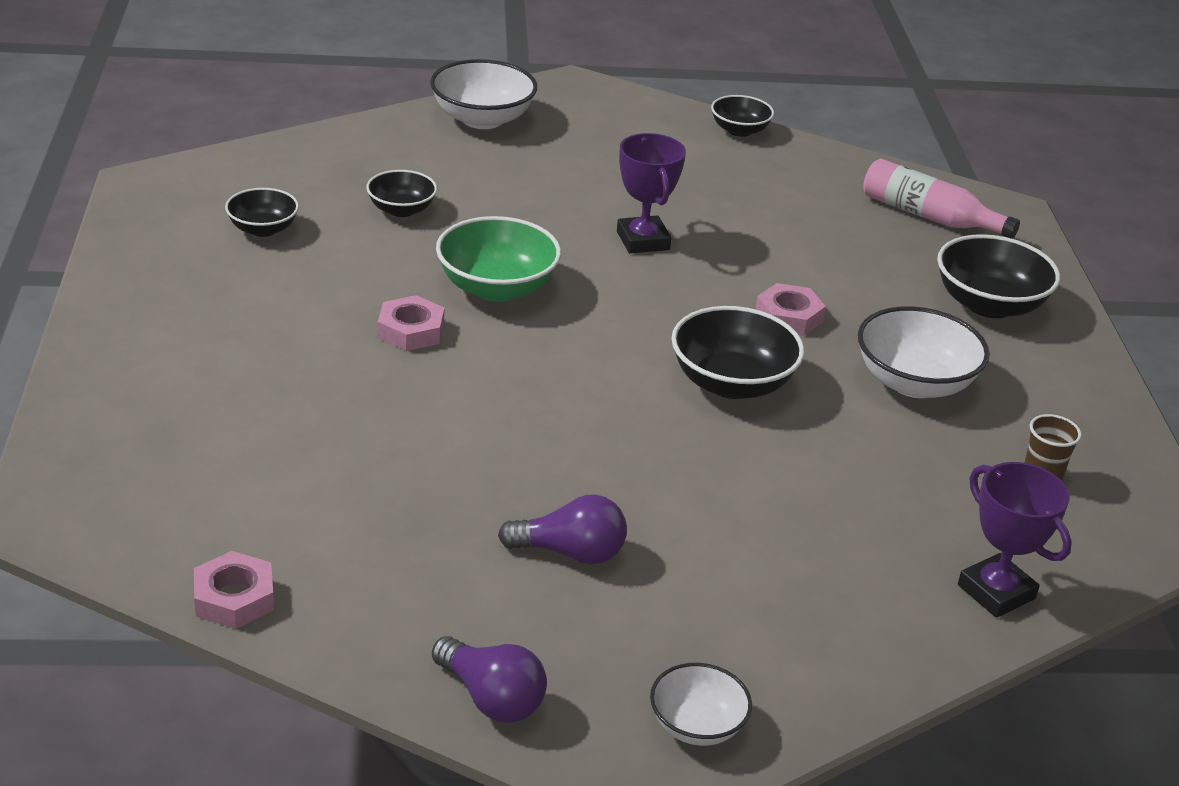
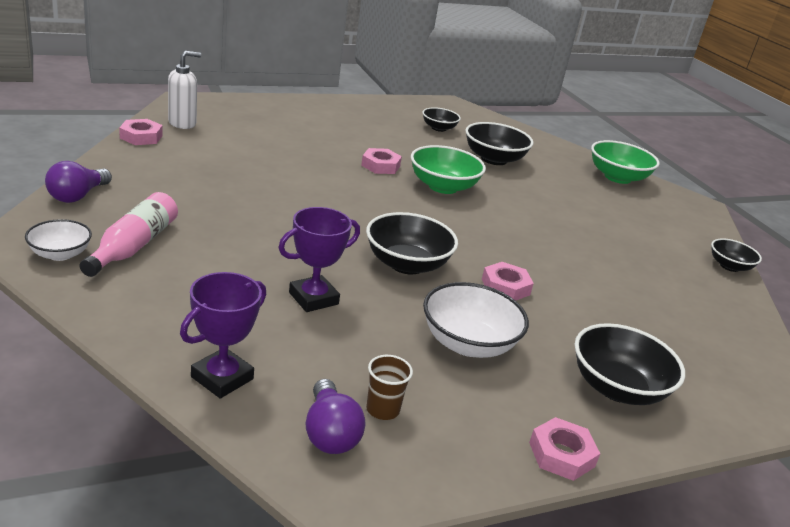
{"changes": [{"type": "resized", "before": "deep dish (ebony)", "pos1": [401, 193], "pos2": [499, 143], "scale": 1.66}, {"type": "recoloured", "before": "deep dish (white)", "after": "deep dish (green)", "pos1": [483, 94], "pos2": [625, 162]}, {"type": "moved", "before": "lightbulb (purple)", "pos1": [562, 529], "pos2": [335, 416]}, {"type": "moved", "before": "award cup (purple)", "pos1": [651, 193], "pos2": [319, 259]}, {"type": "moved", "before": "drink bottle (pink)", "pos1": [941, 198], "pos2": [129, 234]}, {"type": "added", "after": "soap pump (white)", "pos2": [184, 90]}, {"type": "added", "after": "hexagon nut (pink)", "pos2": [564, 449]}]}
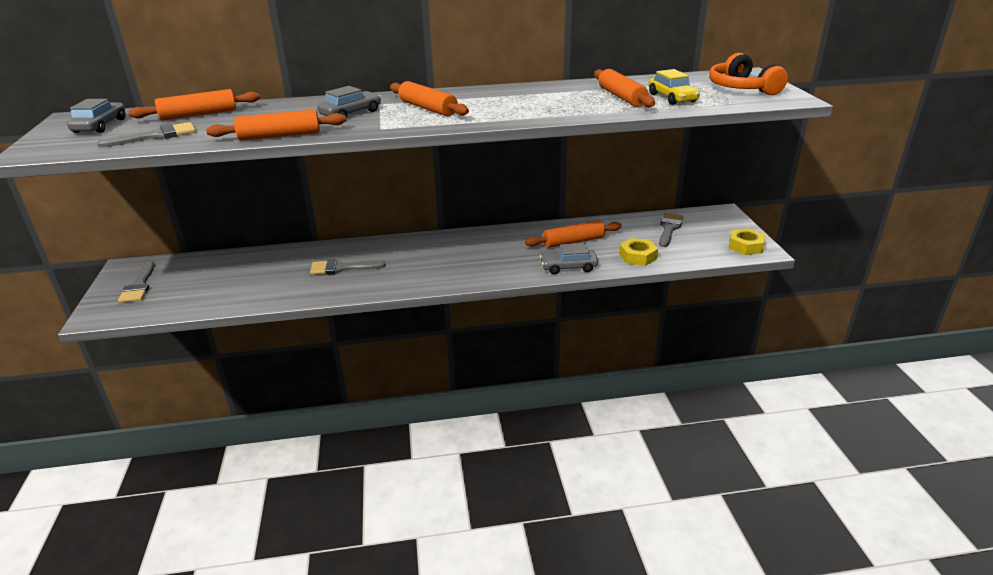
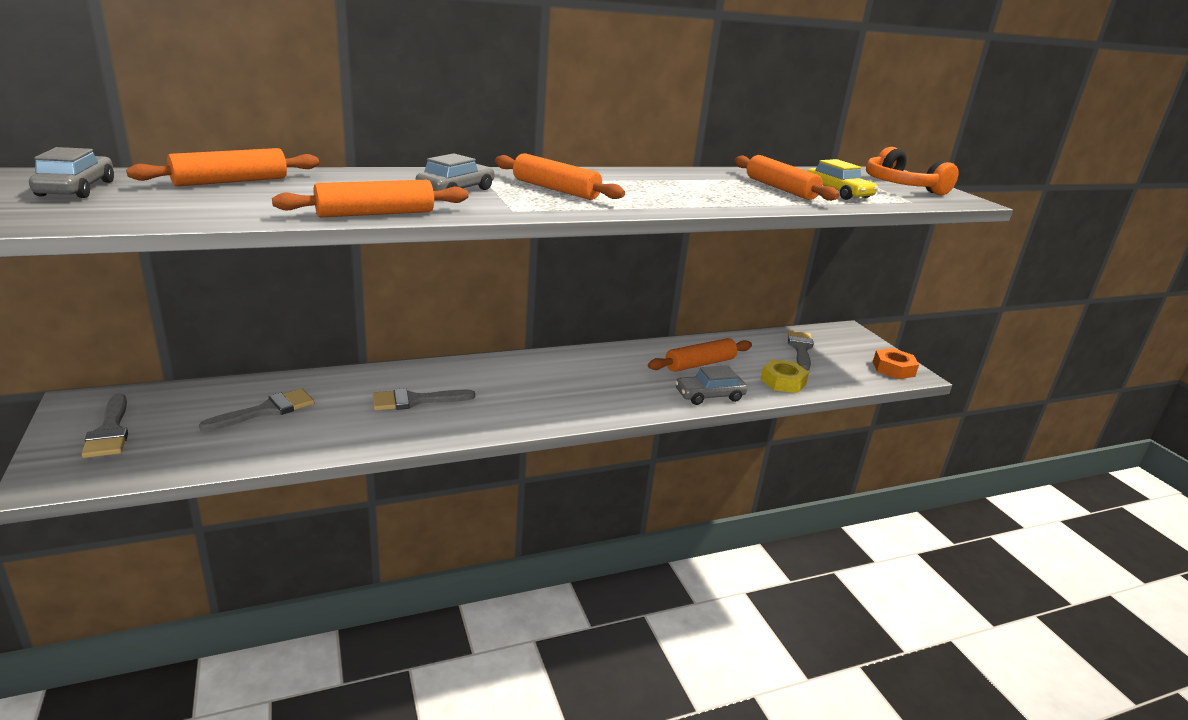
{"changes": [{"type": "moved", "before": "paintbrush (gray)", "pos1": [146, 134], "pos2": [256, 410]}, {"type": "recoloured", "before": "hexagon nut (bright yellow)", "after": "hexagon nut (orange-coloured)", "pos1": [747, 241], "pos2": [896, 363]}]}
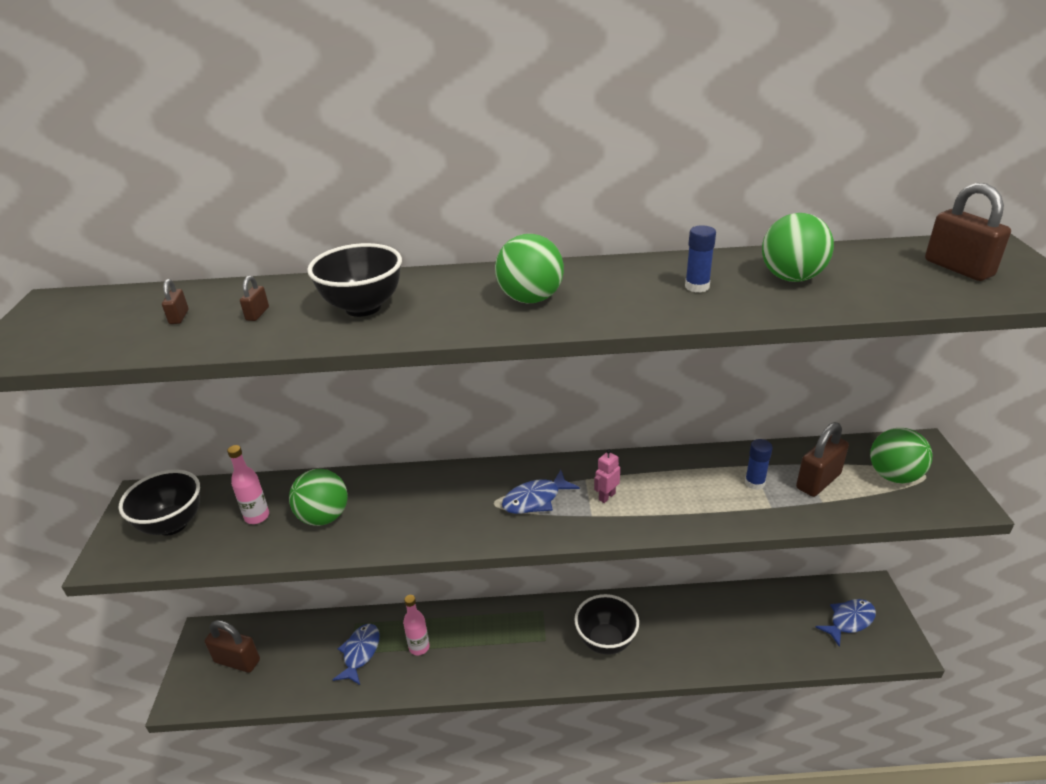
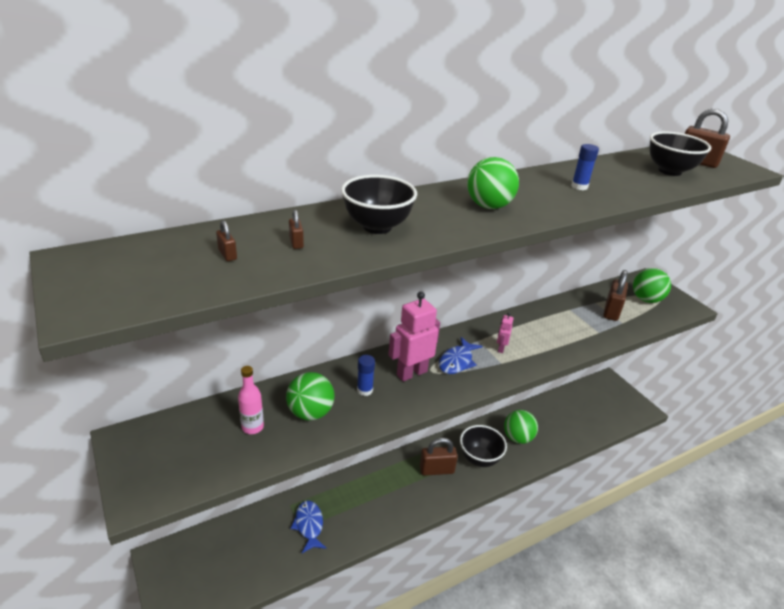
{"changes": [{"type": "moved", "before": "deep dish (ebony)", "pos1": [159, 503], "pos2": [680, 154]}, {"type": "moved", "before": "small lock (russet)", "pos1": [232, 646], "pos2": [439, 457]}, {"type": "removed", "before": "drink bottle (pink)", "pos1": [416, 625]}, {"type": "moved", "before": "glue stick (royal blue)", "pos1": [759, 464], "pos2": [366, 375]}, {"type": "moved", "before": "ball (green)", "pos1": [798, 247], "pos2": [521, 427]}, {"type": "removed", "before": "fish figure (royal blue)", "pos1": [846, 623]}, {"type": "added", "after": "robot (pink)", "pos2": [414, 336]}]}
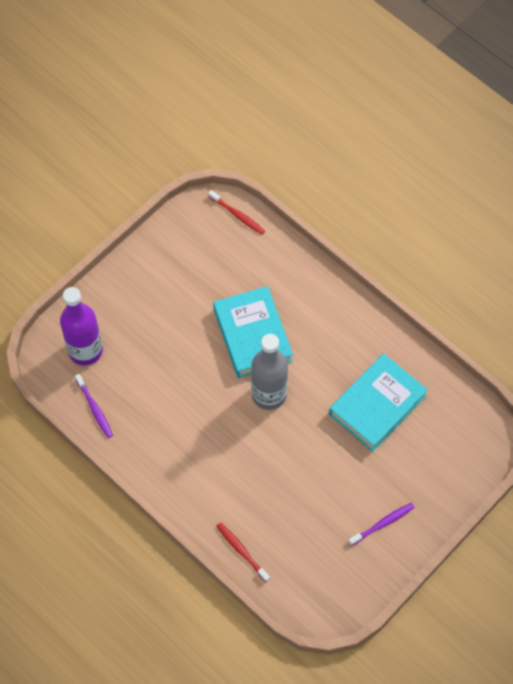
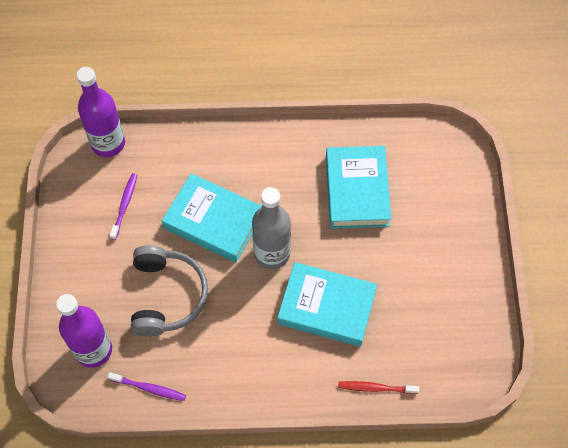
{"changes": [{"type": "replaced", "before": "dental brush (red)", "after": "drink bottle (purple)", "pos1": [236, 212], "pos2": [100, 112]}, {"type": "moved", "before": "dental brush (purple)", "pos1": [382, 524], "pos2": [123, 206]}, {"type": "added", "after": "headset (gray)", "pos2": [169, 291]}, {"type": "added", "after": "book (turquoise)", "pos2": [327, 304]}]}
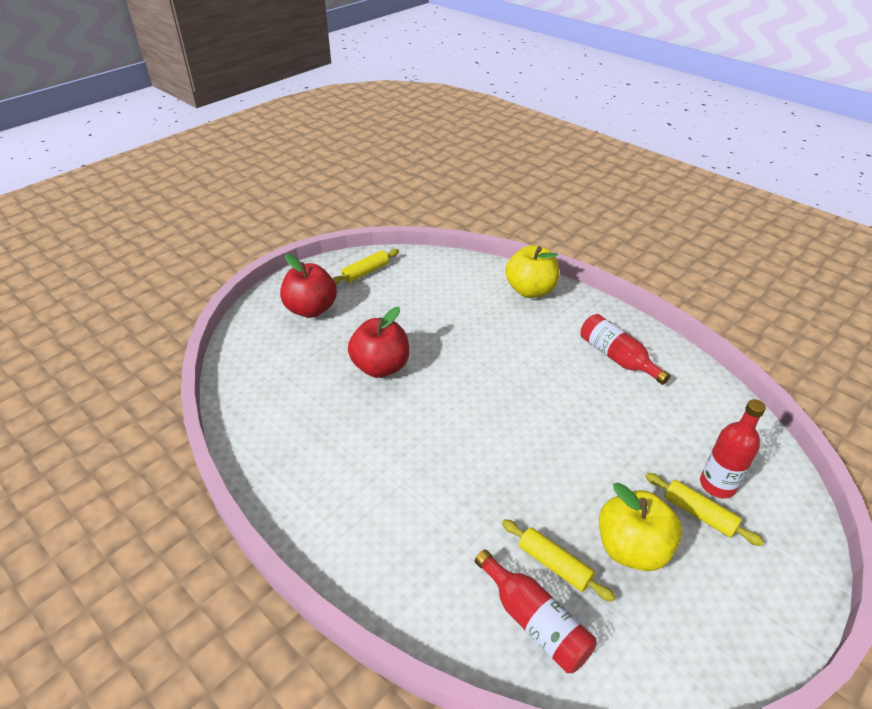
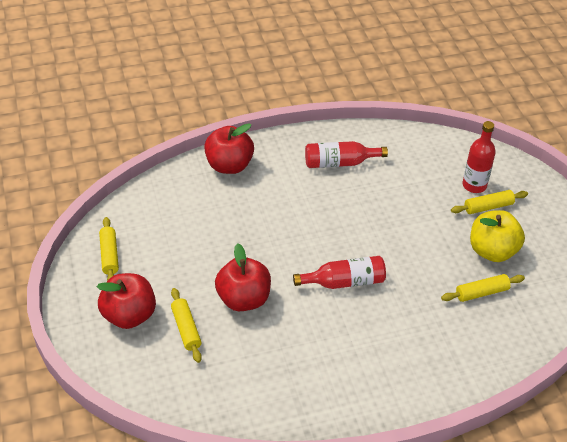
{"changes": [{"type": "moved", "before": "drink bottle (red)", "pos1": [536, 611], "pos2": [339, 272]}, {"type": "recoloured", "before": "toy apple (bright yellow)", "after": "toy apple (red)", "pos1": [532, 271], "pos2": [229, 148]}, {"type": "added", "after": "pastry roller (bright yellow)", "pos2": [186, 325]}]}
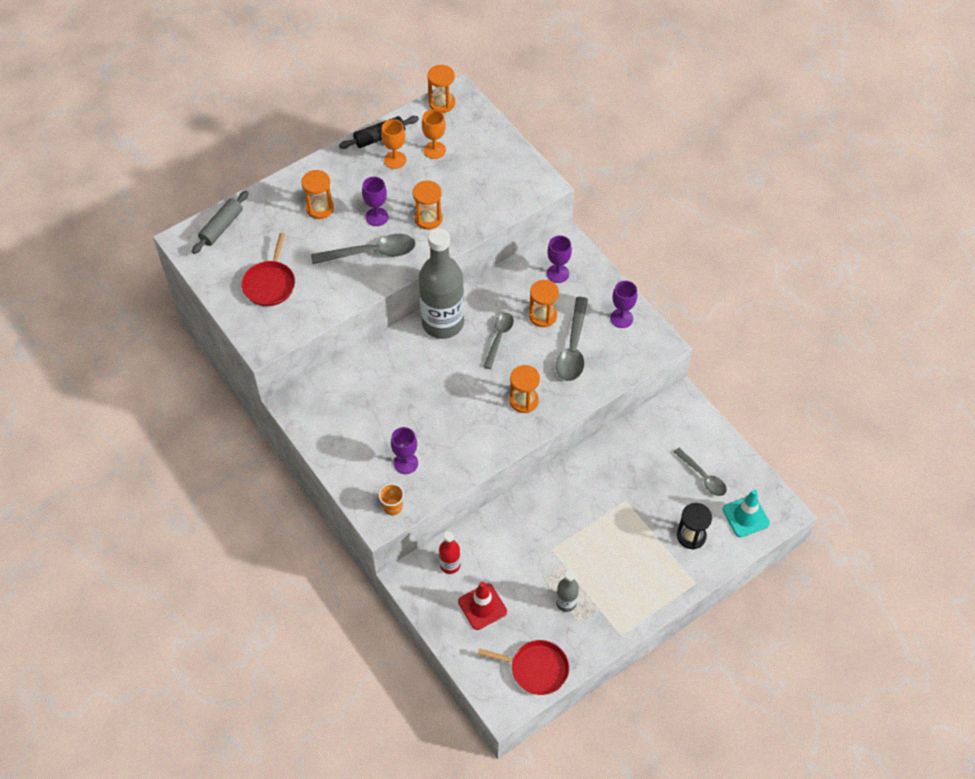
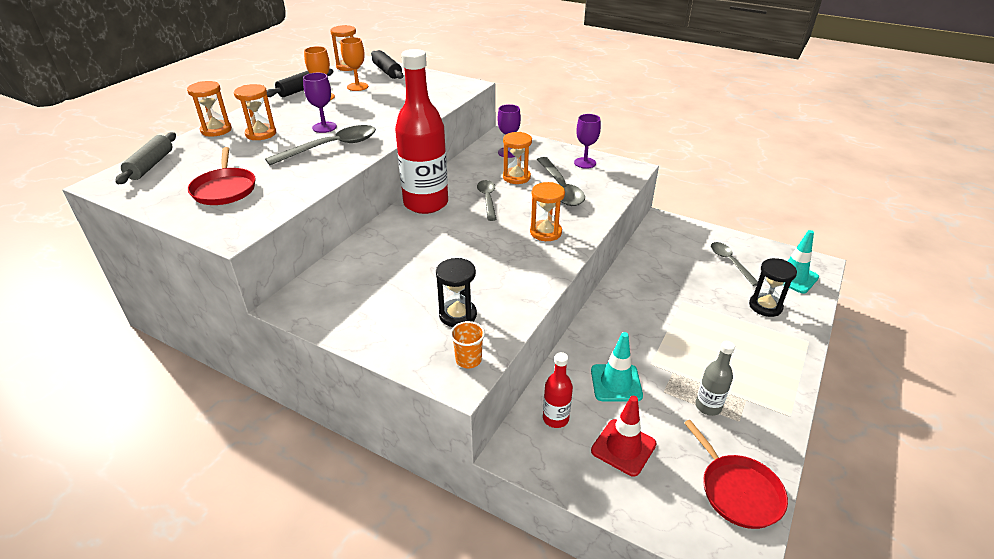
{"changes": [{"type": "replaced", "before": "goblet (purple)", "after": "sand timer (ebony)", "pos1": [404, 450], "pos2": [456, 292]}, {"type": "moved", "before": "sand timer (orange-coloured)", "pos1": [427, 205], "pos2": [209, 109]}, {"type": "recoloured", "before": "drink bottle (gray)", "after": "drink bottle (red)", "pos1": [441, 283], "pos2": [421, 131]}, {"type": "turned", "before": "pan (red)", "pos1": [523, 667], "pos2": [736, 474], "turn": 75}, {"type": "turned", "before": "spoon (gray)", "pos1": [700, 472], "pos2": [734, 264], "turn": -135}, {"type": "added", "after": "pastry roller (ebony)", "pos2": [387, 64]}, {"type": "added", "after": "road cone (turquoise)", "pos2": [617, 366]}]}
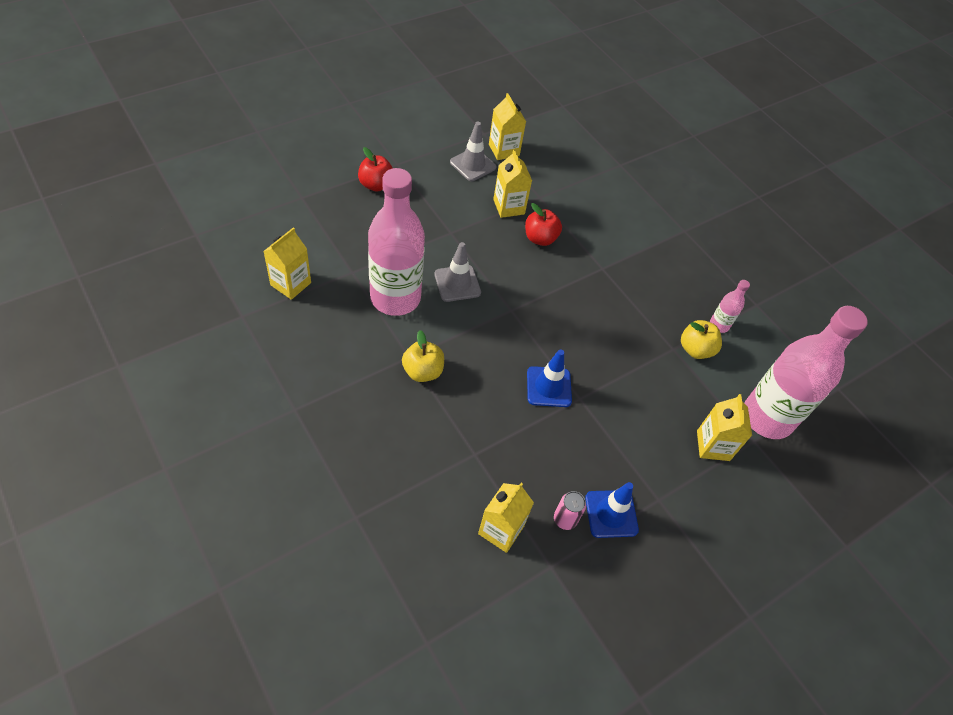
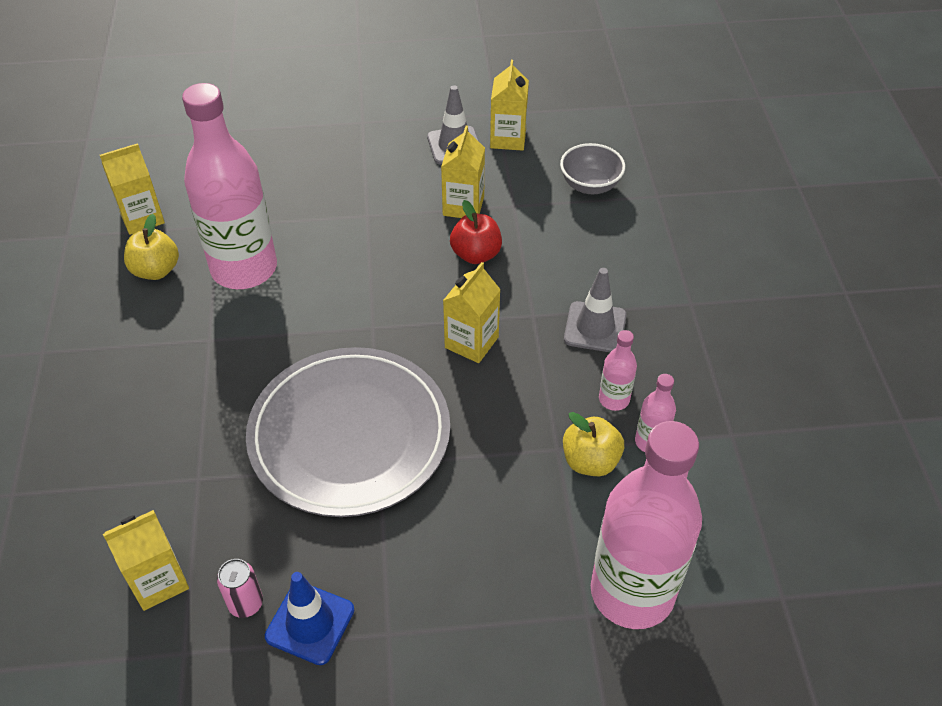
{"changes": [{"type": "removed", "before": "toy apple (red)", "pos1": [375, 169]}, {"type": "moved", "before": "toy apple (bright yellow)", "pos1": [423, 356], "pos2": [151, 247]}, {"type": "moved", "before": "road cone (gray)", "pos1": [457, 272], "pos2": [595, 310]}, {"type": "replaced", "before": "road cone (royal blue)", "after": "flat dish (gray)", "pos1": [549, 378], "pos2": [348, 432]}, {"type": "moved", "before": "juice carton (bright yellow)", "pos1": [724, 427], "pos2": [472, 312]}, {"type": "added", "after": "deep dish (gray)", "pos2": [592, 168]}, {"type": "added", "after": "drink bottle (pink)", "pos2": [618, 370]}]}
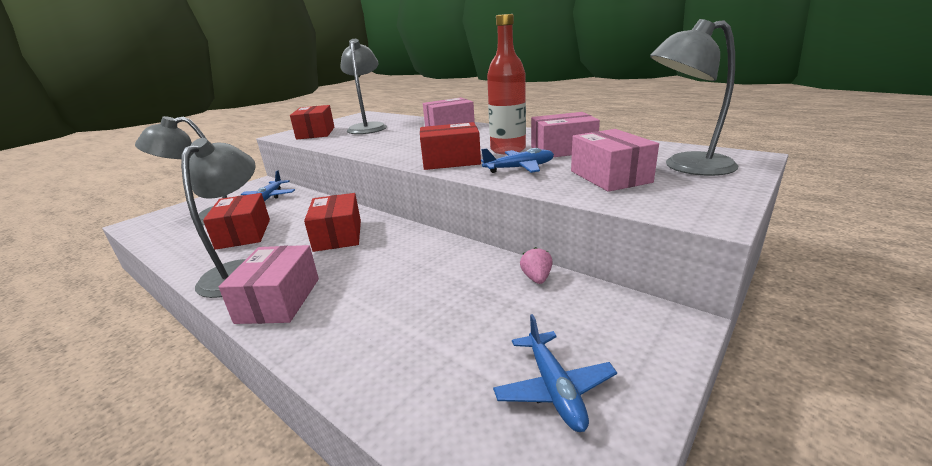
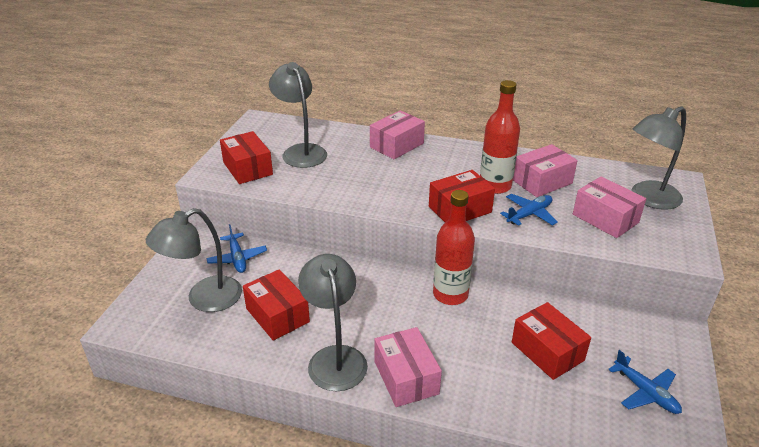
{"changes": [{"type": "moved", "before": "parcel (red)", "pos1": [332, 222], "pos2": [551, 341]}, {"type": "removed", "before": "strawberry (pink)", "pos1": [536, 265]}, {"type": "added", "after": "drink bottle (red)", "pos2": [454, 247]}]}
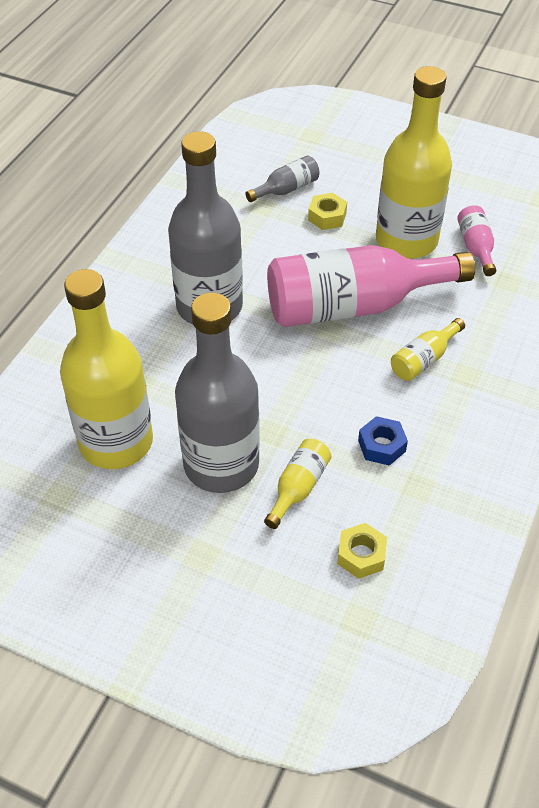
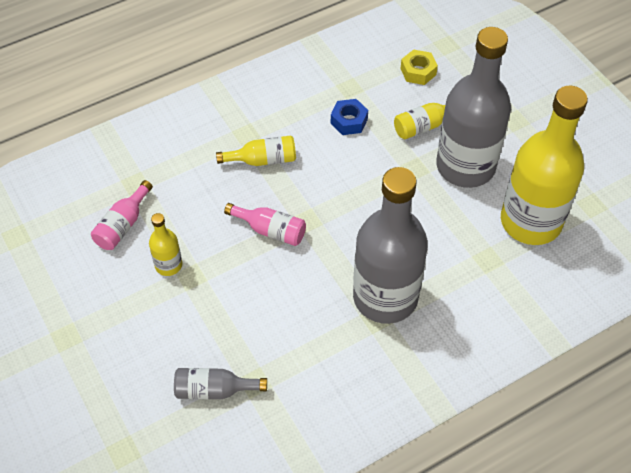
{"changes": [{"type": "resized", "before": "drink bottle (pink)", "pos1": [371, 286], "pos2": [265, 224], "scale": 0.43}, {"type": "removed", "before": "hexagon nut (bright yellow)", "pos1": [327, 211]}, {"type": "resized", "before": "drink bottle (bright yellow)", "pos1": [414, 162], "pos2": [165, 244], "scale": 0.43}]}
